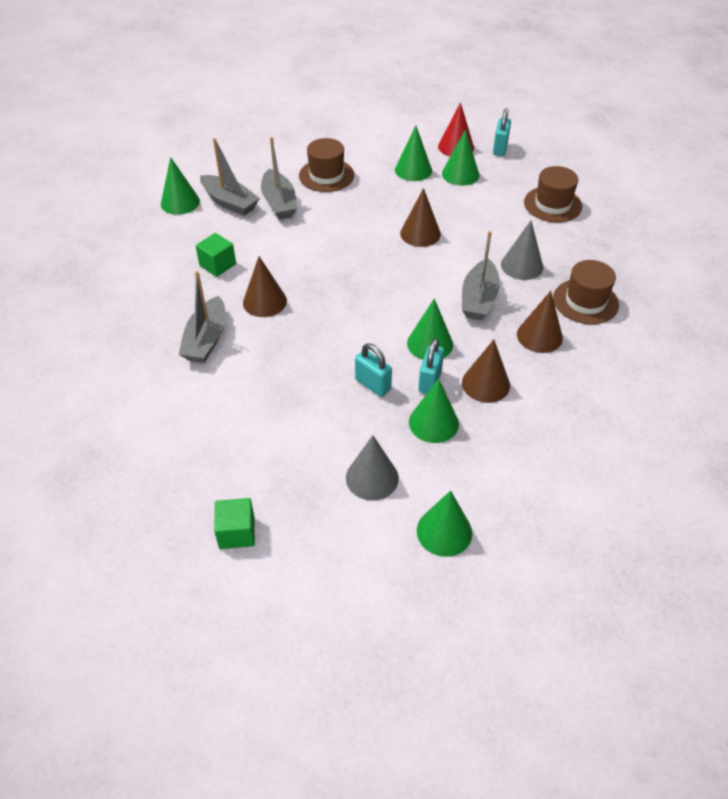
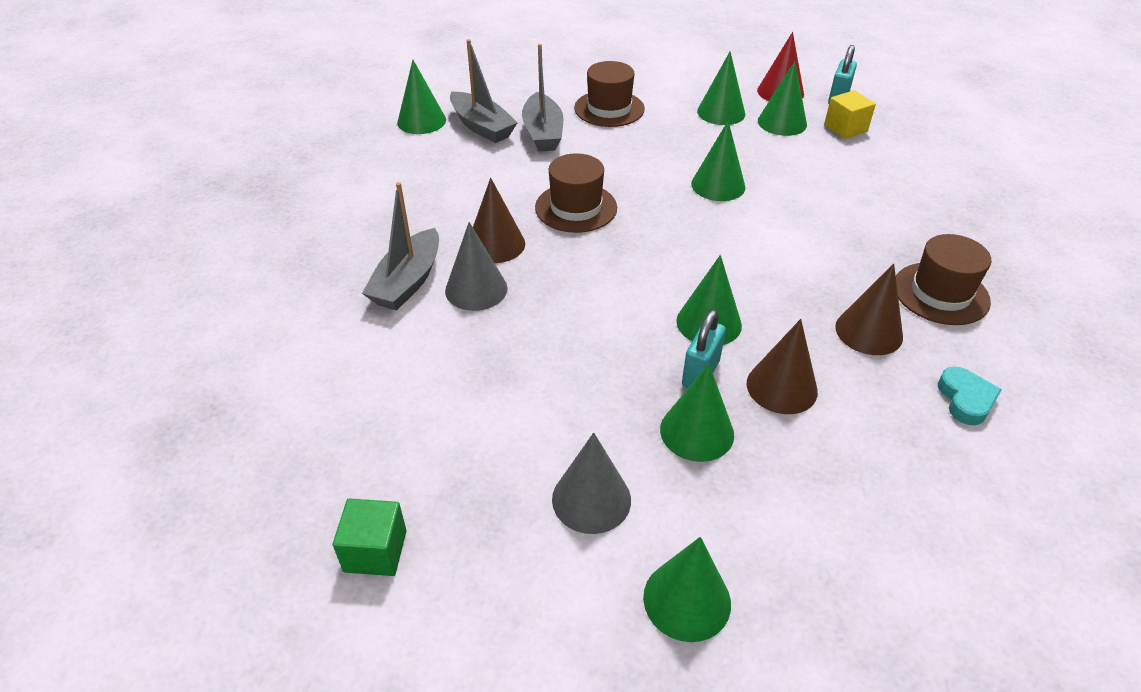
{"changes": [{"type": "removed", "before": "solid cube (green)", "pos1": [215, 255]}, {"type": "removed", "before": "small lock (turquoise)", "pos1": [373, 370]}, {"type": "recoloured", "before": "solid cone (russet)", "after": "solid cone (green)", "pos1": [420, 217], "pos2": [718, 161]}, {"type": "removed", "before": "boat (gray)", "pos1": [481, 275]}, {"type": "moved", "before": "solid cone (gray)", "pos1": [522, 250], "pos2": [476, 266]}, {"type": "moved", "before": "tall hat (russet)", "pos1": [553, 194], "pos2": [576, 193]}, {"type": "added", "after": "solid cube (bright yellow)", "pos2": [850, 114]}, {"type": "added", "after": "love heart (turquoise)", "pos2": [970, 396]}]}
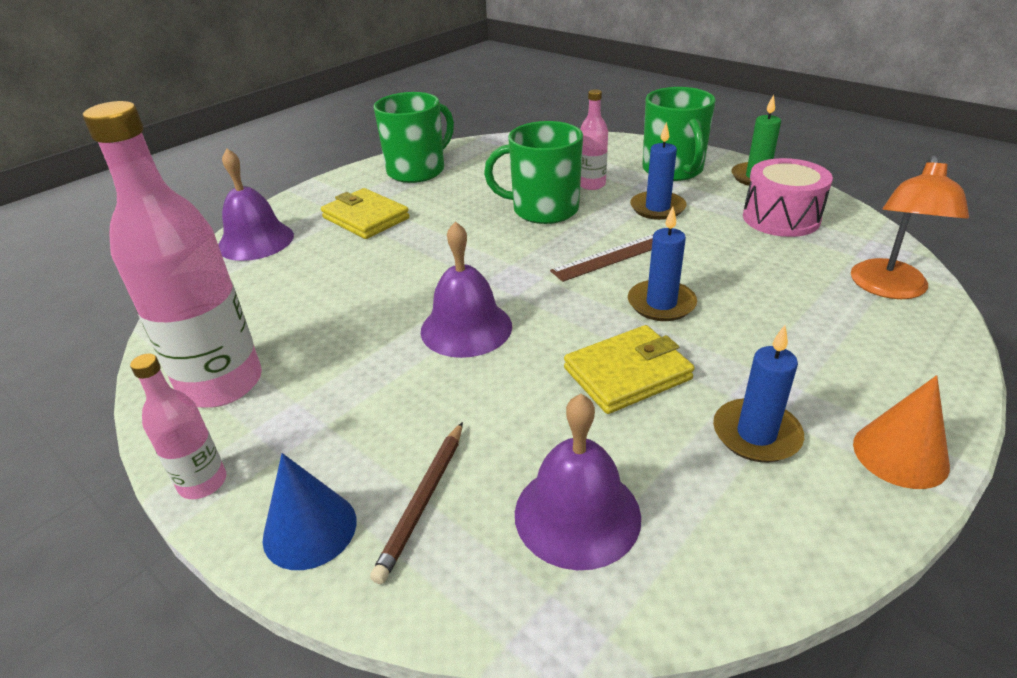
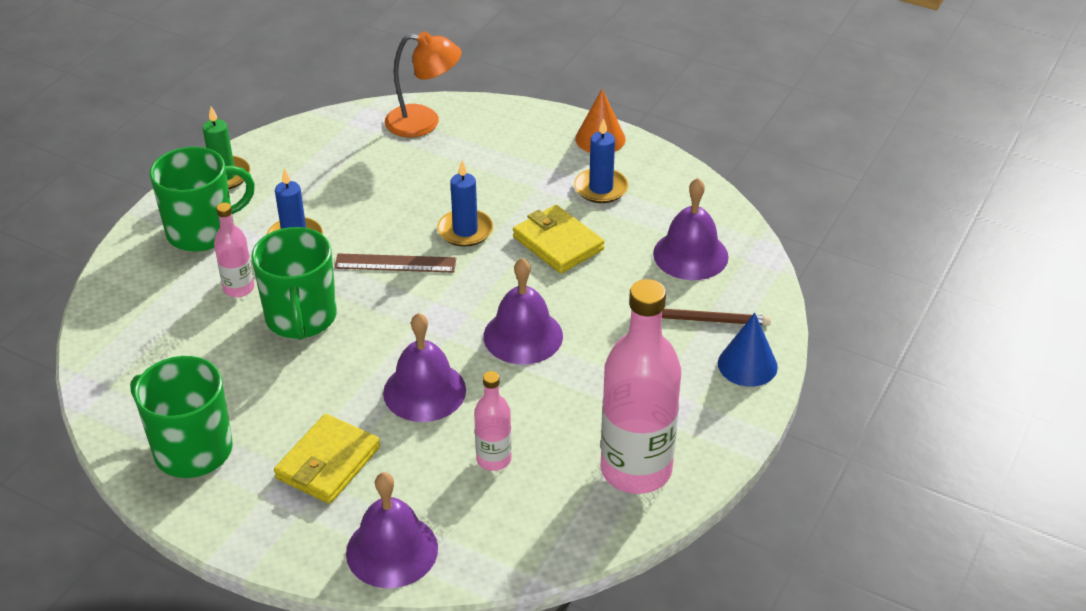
{"changes": [{"type": "moved", "before": "drink bottle (pink)", "pos1": [178, 426], "pos2": [493, 421]}, {"type": "turned", "before": "ruler (russet)", "pos1": [601, 258], "pos2": [395, 263], "turn": -45}, {"type": "removed", "before": "drum (pink)", "pos1": [788, 197]}, {"type": "added", "after": "bell (purple)", "pos2": [424, 367]}]}
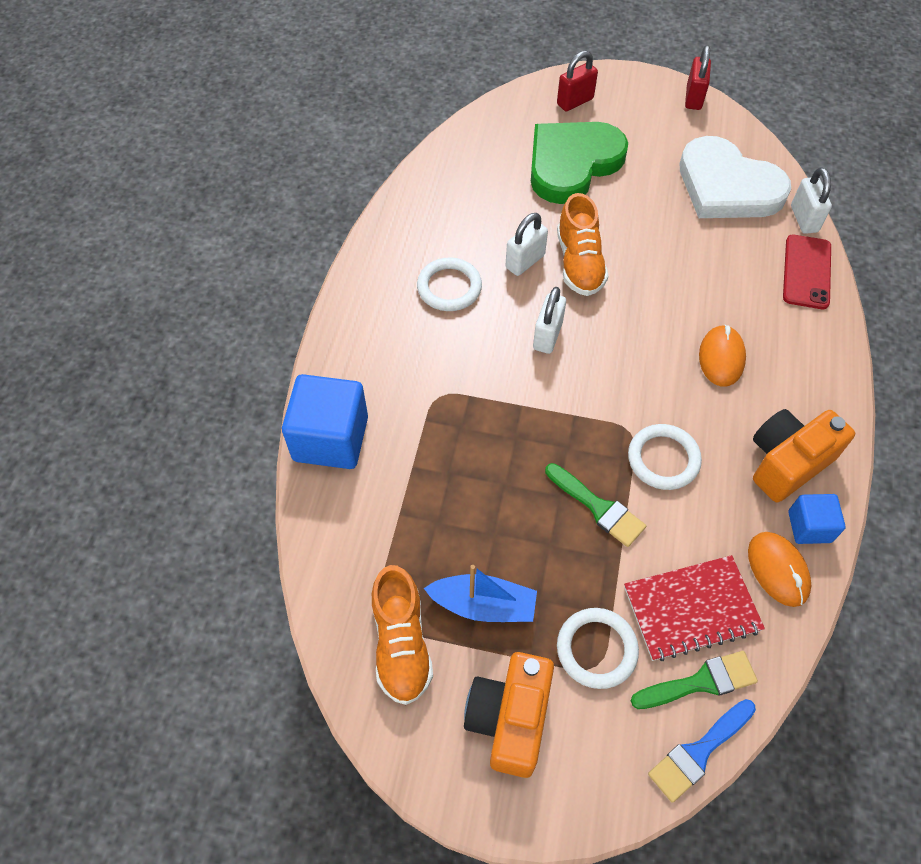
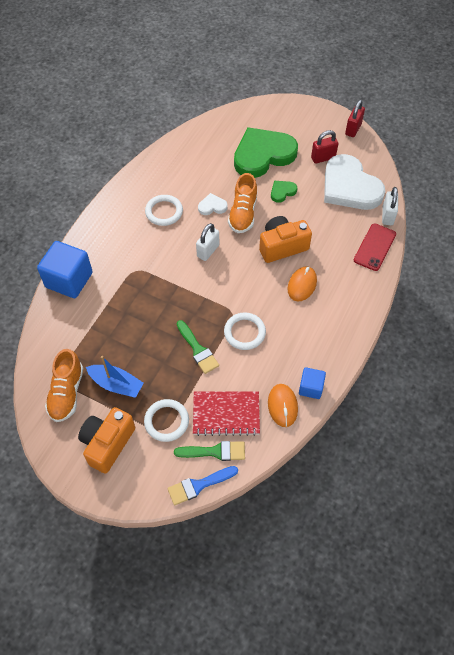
{"changes": [{"type": "replaced", "before": "small lock (white)", "after": "love heart (white)", "pos1": [526, 244], "pos2": [213, 204]}, {"type": "moved", "before": "small lock (red)", "pos1": [577, 80], "pos2": [324, 147]}, {"type": "moved", "before": "photo camera (orange-coloured)", "pos1": [804, 456], "pos2": [285, 239]}, {"type": "added", "after": "love heart (green)", "pos2": [284, 192]}]}
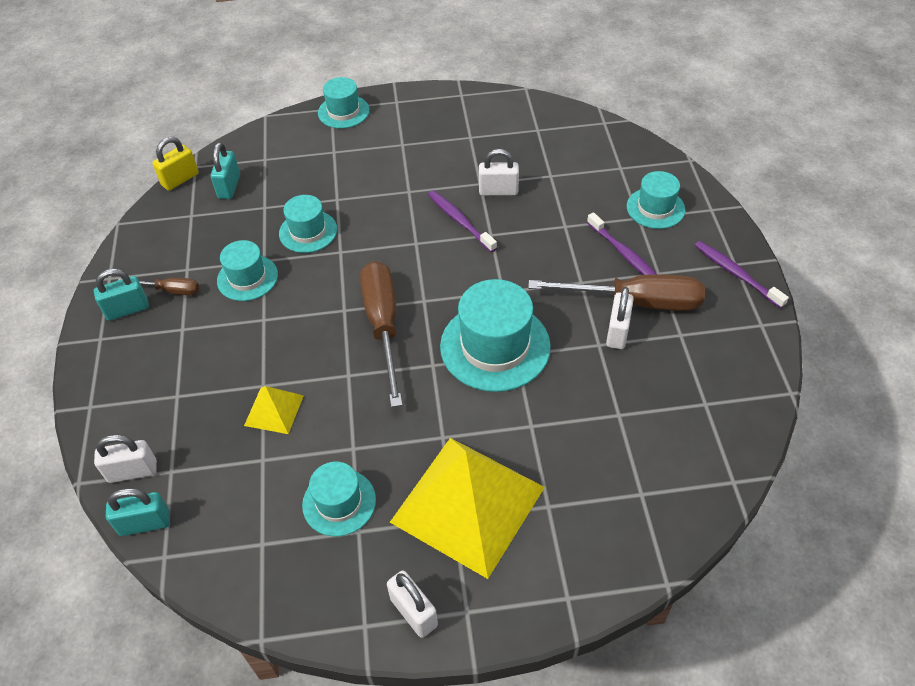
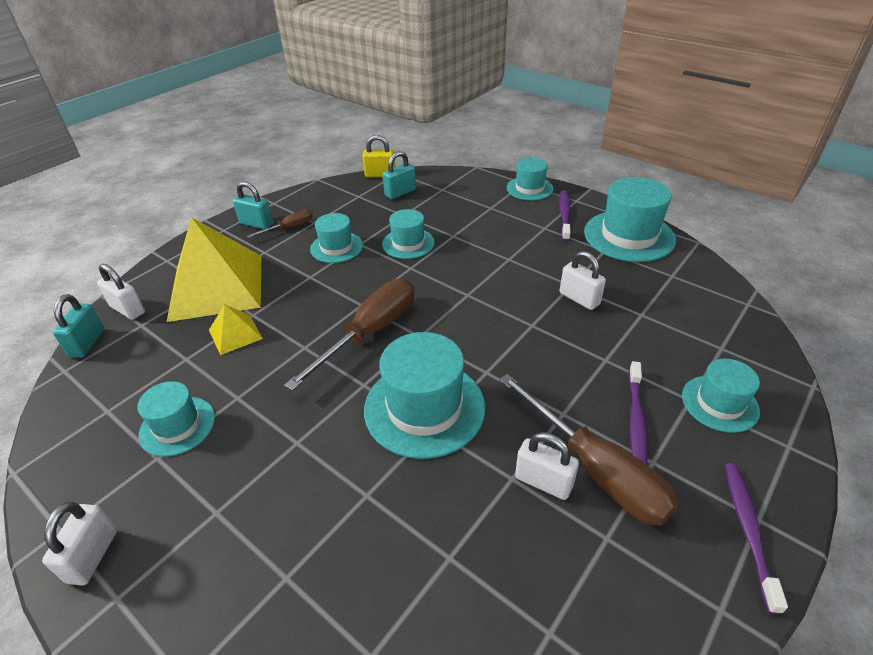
{"changes": [{"type": "turned", "before": "small lock (turquoise)", "pos1": [138, 512], "pos2": [78, 326], "turn": 60}, {"type": "turned", "before": "hand screwdriver (russet)", "pos1": [158, 287], "pos2": [280, 223], "turn": -90}, {"type": "moved", "before": "pyramid shape (bright yellow)", "pos1": [467, 508], "pos2": [214, 269]}, {"type": "moved", "before": "dental brush (purple)", "pos1": [462, 221], "pos2": [565, 215]}, {"type": "turned", "before": "small lock (white)", "pos1": [620, 318], "pos2": [547, 466], "turn": 60}, {"type": "added", "after": "tall hat (turquoise)", "pos2": [630, 219]}]}
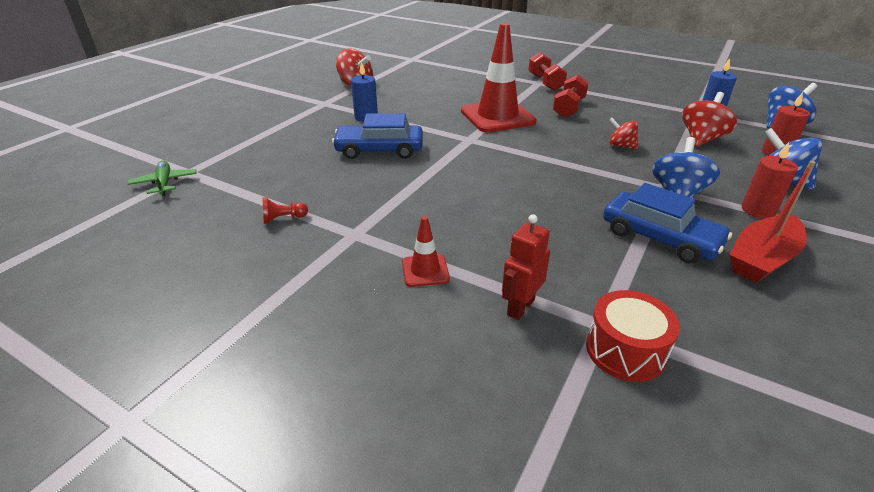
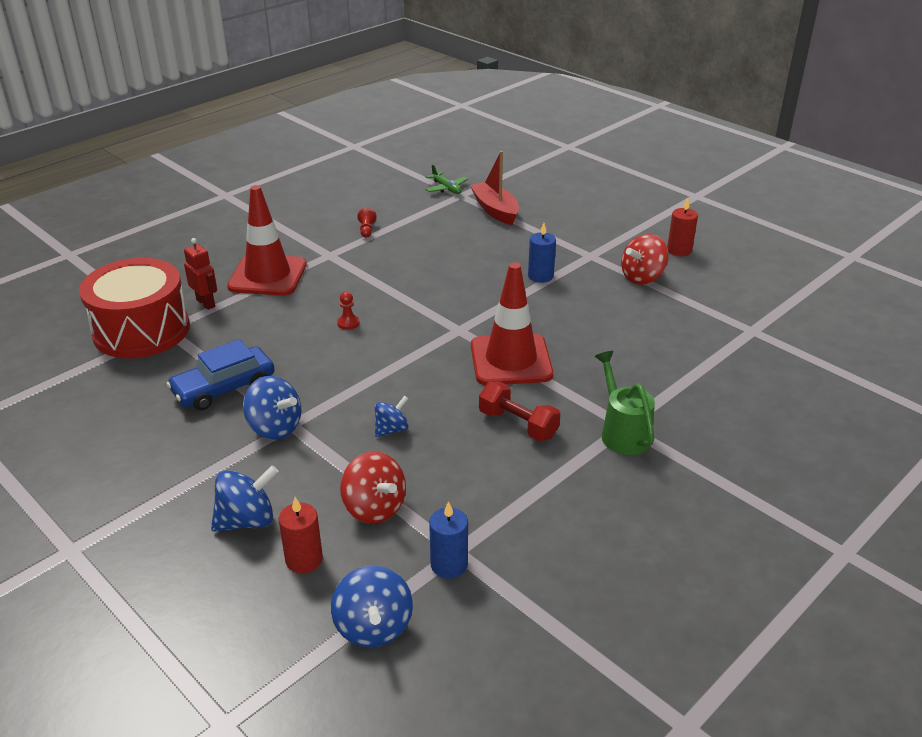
{"changes": [{"type": "turned", "before": "aeroplane (green)", "pos1": [162, 178], "pos2": [447, 179], "turn": 60}, {"type": "removed", "before": "toy car (royal blue)", "pos1": [377, 136]}, {"type": "resized", "before": "road cone (red)", "pos1": [426, 251], "pos2": [267, 240], "scale": 2.19}, {"type": "replaced", "before": "dumbbell (red)", "after": "watering pot (green)", "pos1": [547, 71], "pos2": [625, 403]}, {"type": "resized", "before": "drum (red)", "pos1": [633, 336], "pos2": [134, 308], "scale": 1.91}, {"type": "recoloured", "before": "toy top (red)", "after": "toy top (royal blue)", "pos1": [623, 133], "pos2": [391, 416]}, {"type": "moved", "before": "boat (red)", "pos1": [772, 222], "pos2": [494, 188]}, {"type": "moved", "before": "wax candle (red)", "pos1": [770, 180], "pos2": [682, 227]}, {"type": "added", "after": "pawn (red)", "pos2": [348, 311]}]}
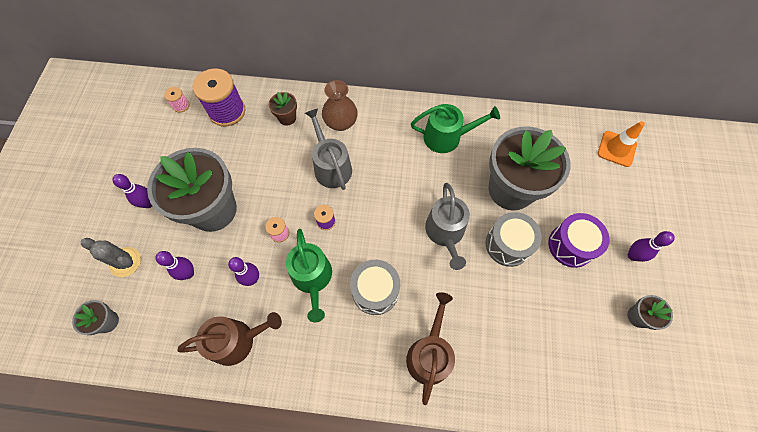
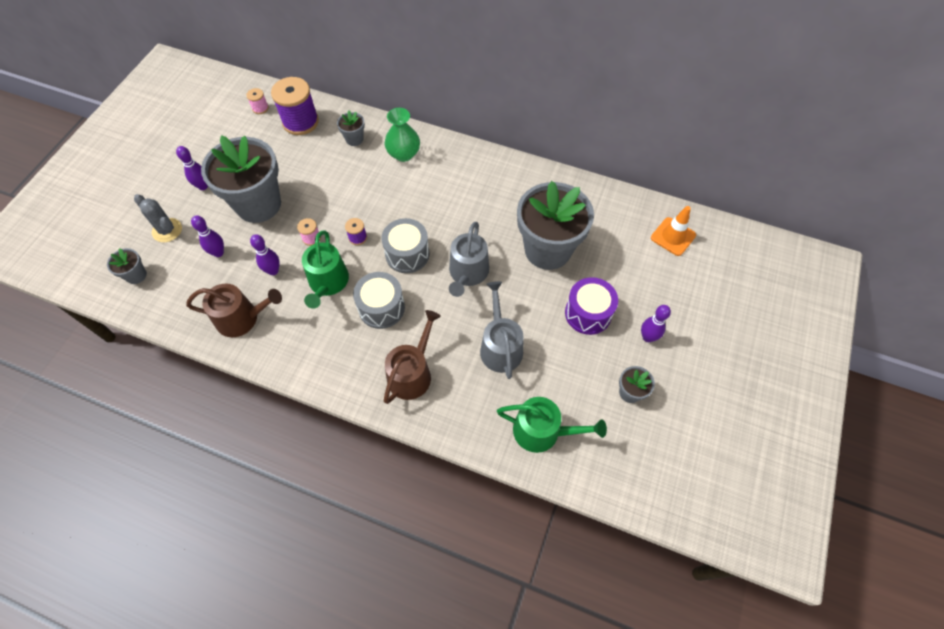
{"changes": [{"type": "recoloured", "before": "plant pot (russet)", "after": "plant pot (gray)", "pos1": [283, 108], "pos2": [351, 128]}, {"type": "moved", "before": "watering pot (gray)", "pos1": [328, 149], "pos2": [502, 330]}, {"type": "recoloured", "before": "flower vase (russet)", "after": "flower vase (green)", "pos1": [340, 105], "pos2": [402, 135]}, {"type": "moved", "before": "watering pot (green)", "pos1": [455, 128], "pos2": [552, 425]}, {"type": "moved", "before": "drum (gray)", "pos1": [514, 239], "pos2": [405, 245]}]}
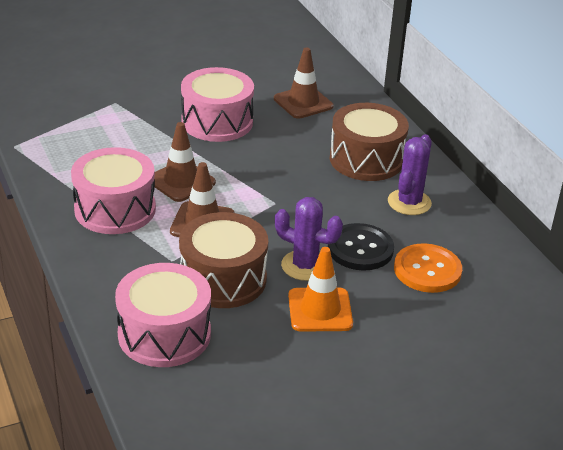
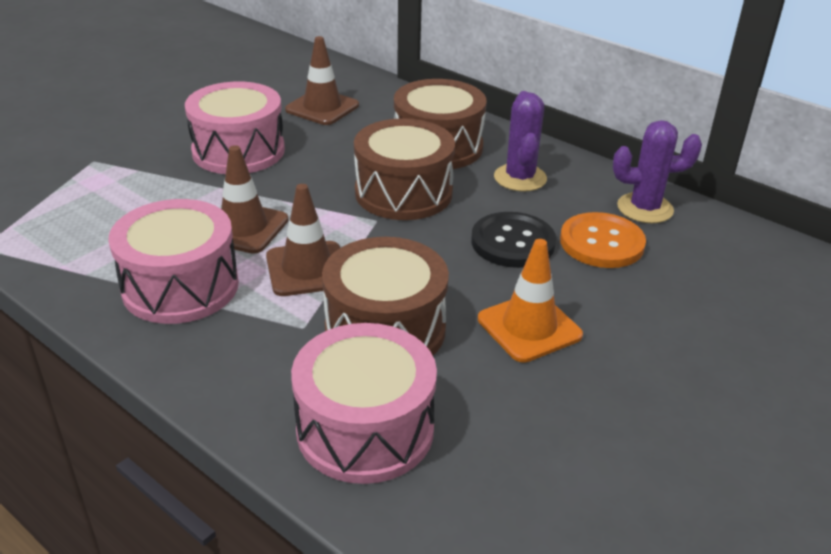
{"changes": [{"type": "moved", "before": "cactus (purple)", "pos1": [309, 239], "pos2": [657, 171]}, {"type": "added", "after": "drum (russet)", "pos2": [404, 169]}]}
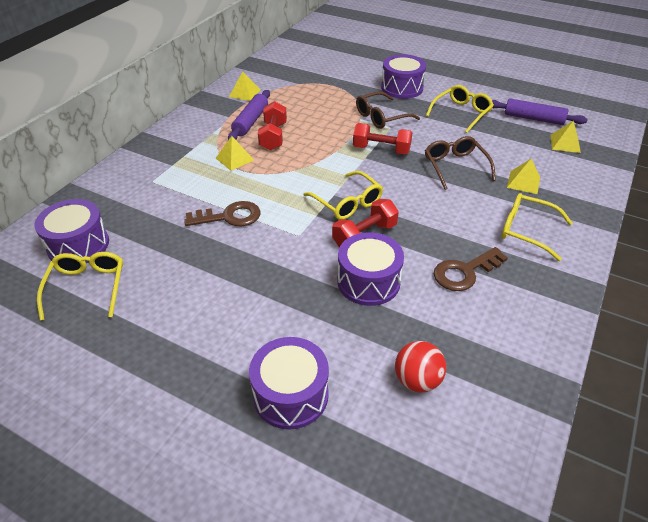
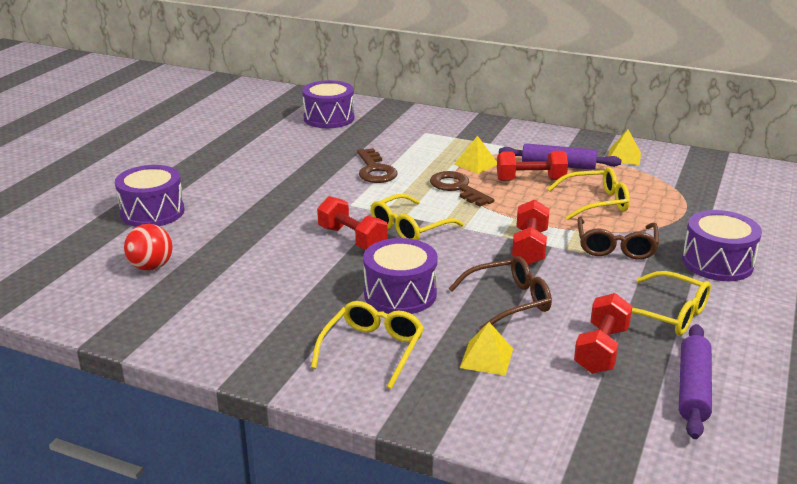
{"changes": [{"type": "moved", "before": "eyeglasses (bright yellow)", "pos1": [80, 286], "pos2": [589, 193]}, {"type": "moved", "before": "drum (purple)", "pos1": [370, 269], "pos2": [400, 276]}, {"type": "turned", "before": "eyeglasses (russet)", "pos1": [388, 110], "pos2": [618, 238], "turn": -135}, {"type": "moved", "before": "door key (russet)", "pos1": [471, 269], "pos2": [462, 188]}, {"type": "removed", "before": "pyramid shape (bright yellow)", "pos1": [565, 136]}, {"type": "added", "after": "dumbbell (red)", "pos2": [603, 333]}]}
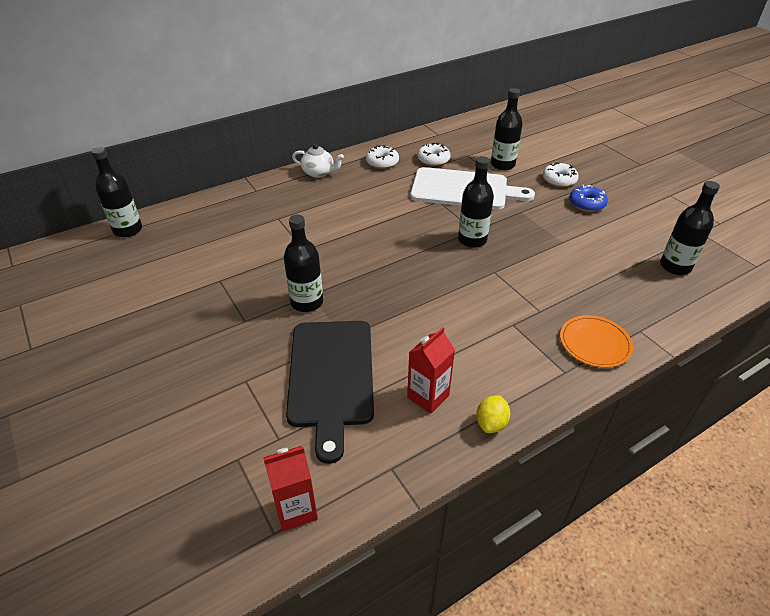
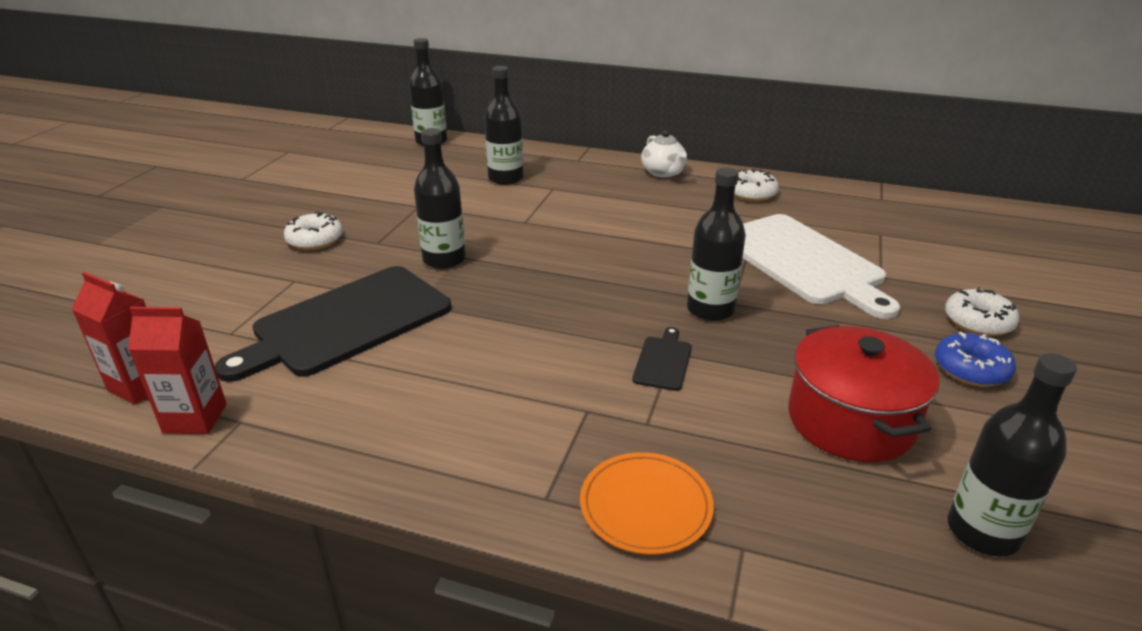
{"changes": [{"type": "moved", "before": "juice carton (red)", "pos1": [431, 370], "pos2": [177, 370]}, {"type": "moved", "before": "doughnut (white)", "pos1": [434, 154], "pos2": [313, 231]}, {"type": "removed", "before": "toy lemon (bright yellow)", "pos1": [493, 414]}, {"type": "moved", "before": "drink bottle (ebony)", "pos1": [507, 129], "pos2": [503, 125]}, {"type": "added", "after": "chopping board (ebony)", "pos2": [662, 359]}, {"type": "added", "after": "stockpot (red)", "pos2": [864, 393]}]}
